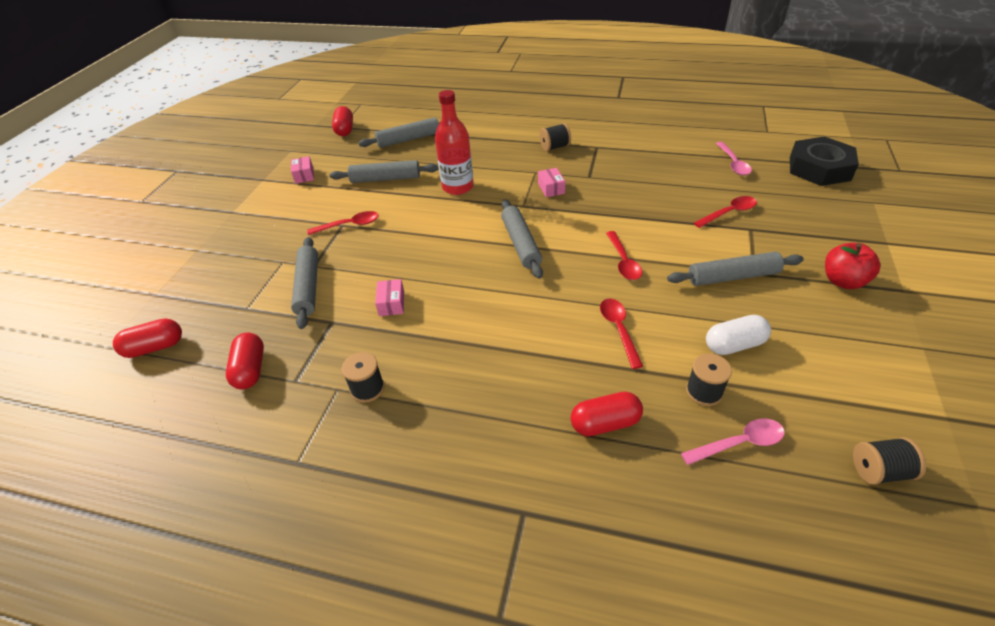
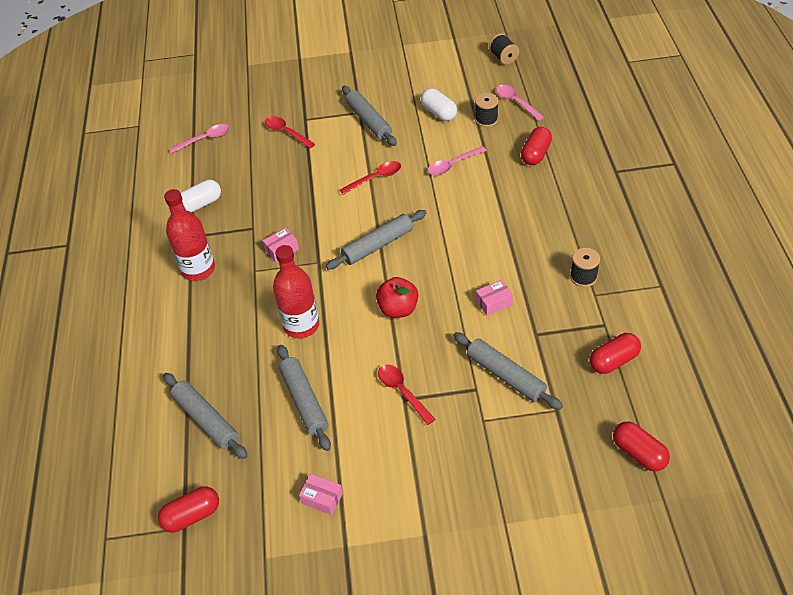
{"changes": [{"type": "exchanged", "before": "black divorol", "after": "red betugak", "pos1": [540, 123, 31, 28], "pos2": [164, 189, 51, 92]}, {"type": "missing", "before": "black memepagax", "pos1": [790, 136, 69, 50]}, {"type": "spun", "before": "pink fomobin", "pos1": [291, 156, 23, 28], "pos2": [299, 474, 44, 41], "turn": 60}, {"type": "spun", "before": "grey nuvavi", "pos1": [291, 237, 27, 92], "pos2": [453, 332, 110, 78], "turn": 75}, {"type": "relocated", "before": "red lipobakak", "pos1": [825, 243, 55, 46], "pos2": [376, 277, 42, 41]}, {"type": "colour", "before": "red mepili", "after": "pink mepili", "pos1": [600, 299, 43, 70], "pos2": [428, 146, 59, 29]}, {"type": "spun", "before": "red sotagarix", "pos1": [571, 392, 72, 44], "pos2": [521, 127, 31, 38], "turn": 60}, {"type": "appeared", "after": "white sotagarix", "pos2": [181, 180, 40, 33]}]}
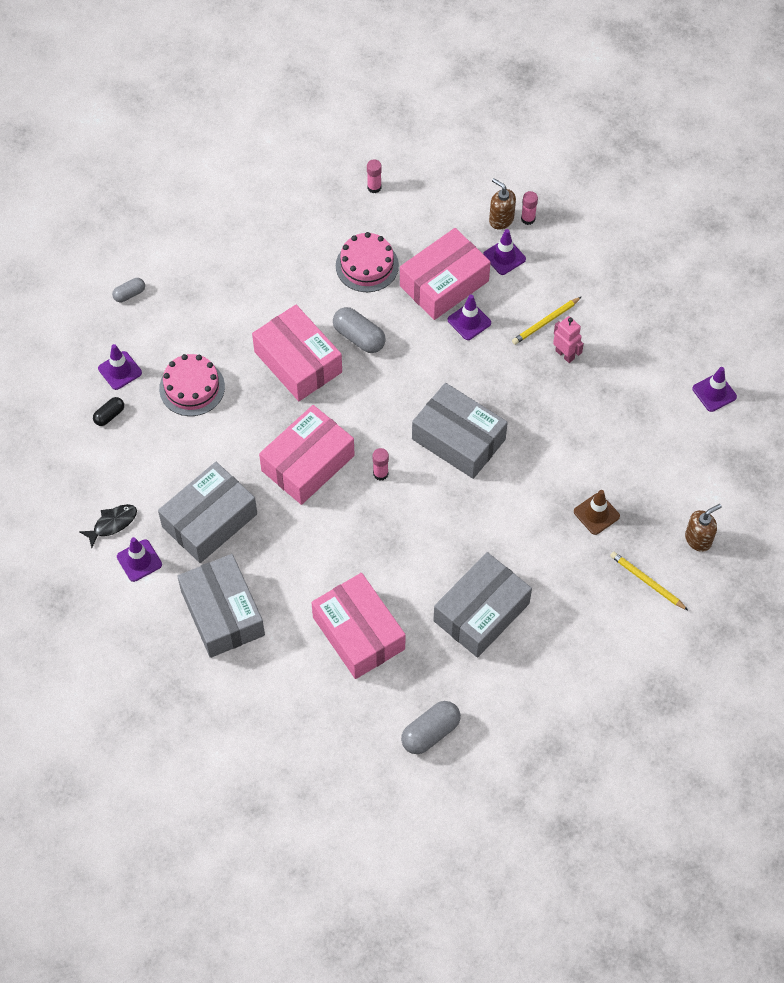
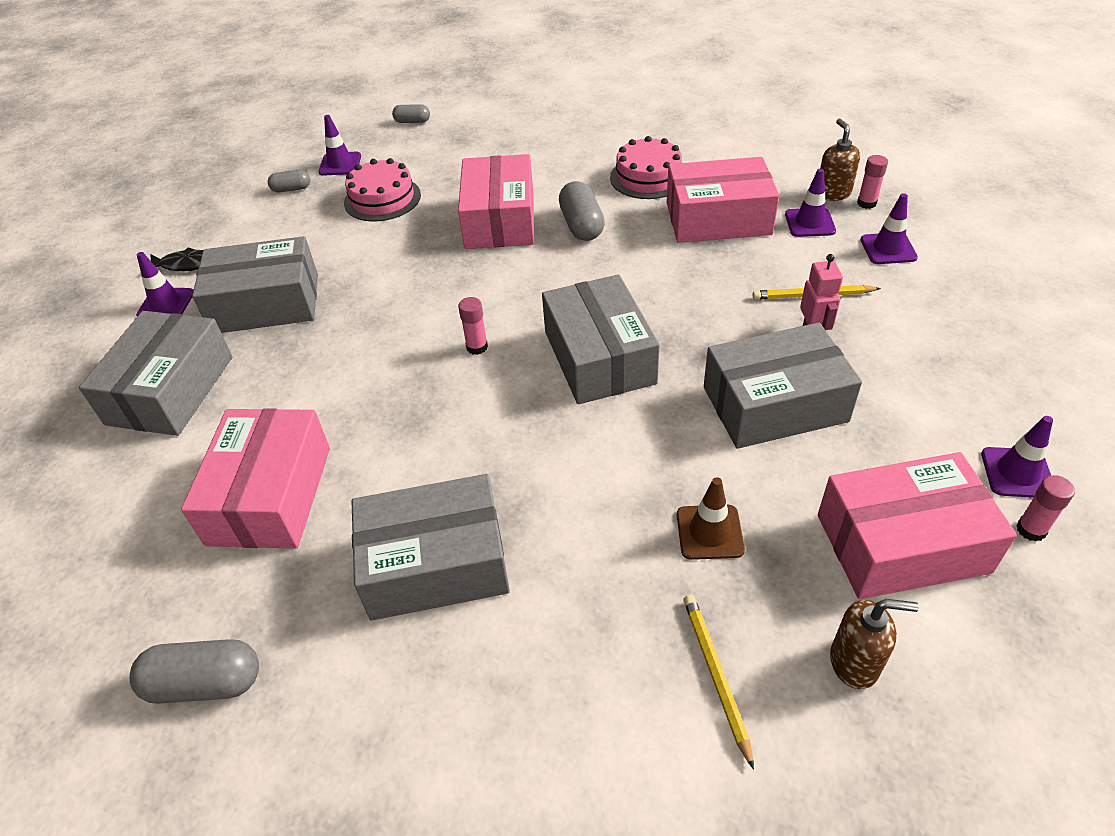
{"changes": [{"type": "relocated", "before": "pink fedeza", "pos1": [367, 160, 15, 33], "pos2": [1016, 475, 59, 67]}, {"type": "relocated", "before": "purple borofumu", "pos1": [448, 294, 43, 46], "pos2": [861, 193, 57, 71]}, {"type": "colour", "before": "black sotagarix", "after": "grey sotagarix", "pos1": [93, 397, 31, 29], "pos2": [268, 170, 42, 22]}, {"type": "relocated", "before": "pink fomobin", "pos1": [259, 405, 96, 100], "pos2": [818, 452, 199, 147]}, {"type": "appeared", "after": "grey fomobin", "pos2": [704, 323, 158, 126]}]}
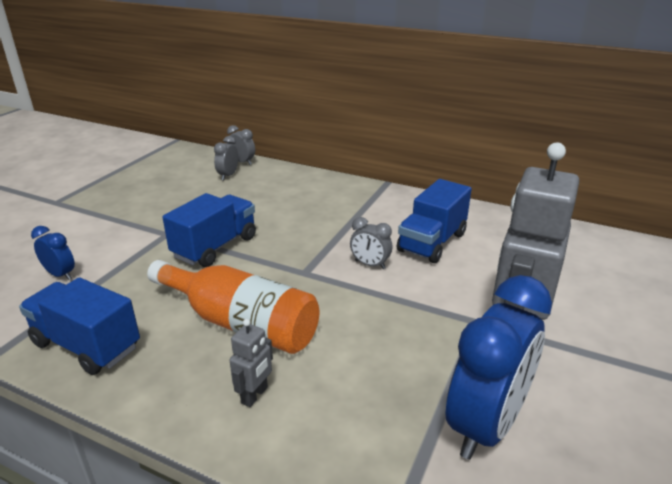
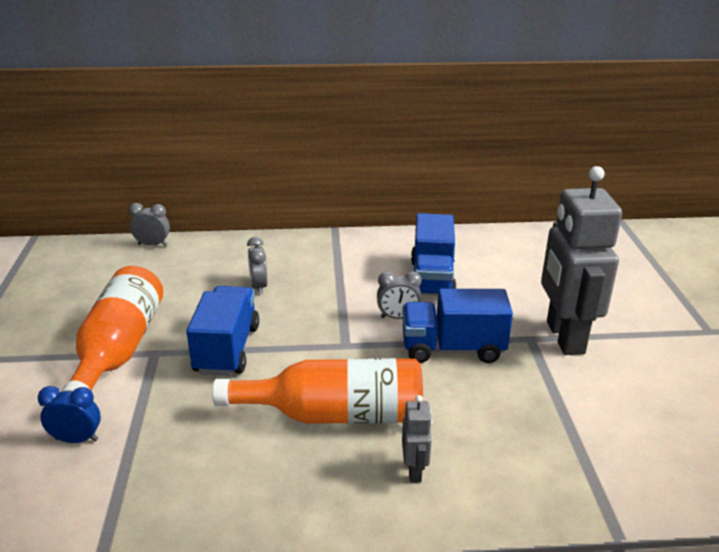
{"changes": [{"type": "relocated", "before": "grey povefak", "pos1": [214, 136, 24, 44], "pos2": [247, 237, 20, 57]}, {"type": "missing", "before": "blue povefak", "pos1": [446, 275, 106, 185]}, {"type": "relocated", "before": "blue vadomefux", "pos1": [19, 277, 121, 98], "pos2": [402, 289, 111, 74]}, {"type": "appeared", "after": "orange betugak", "pos2": [61, 266, 102, 126]}]}
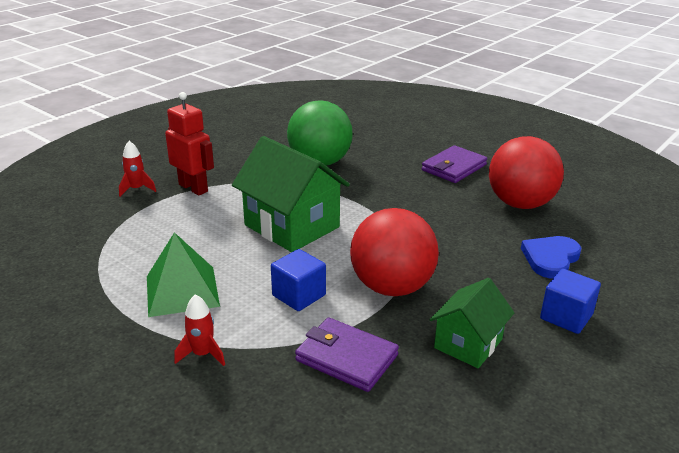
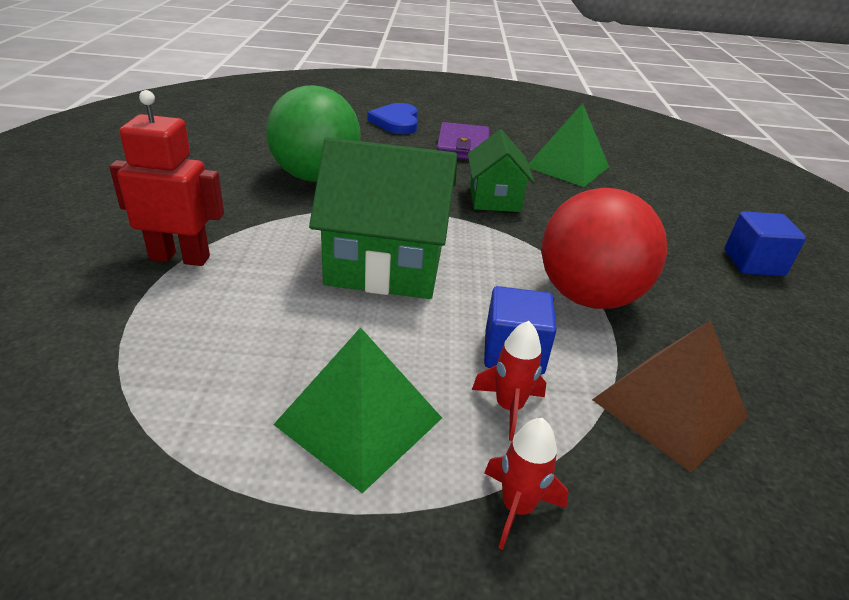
{"changes": [{"type": "exchanged", "before": "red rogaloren", "after": "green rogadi", "pos1": [489, 136, 75, 73], "pos2": [528, 103, 81, 84]}, {"type": "relocated", "before": "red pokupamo", "pos1": [119, 141, 37, 56], "pos2": [472, 321, 75, 120]}, {"type": "relocated", "before": "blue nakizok", "pos1": [521, 236, 60, 43], "pos2": [367, 103, 51, 31]}, {"type": "relocated", "before": "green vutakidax", "pos1": [430, 278, 84, 90], "pos2": [468, 129, 66, 83]}, {"type": "exchanged", "before": "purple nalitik", "after": "brown rogadi", "pos1": [295, 318, 104, 74], "pos2": [592, 320, 156, 153]}]}
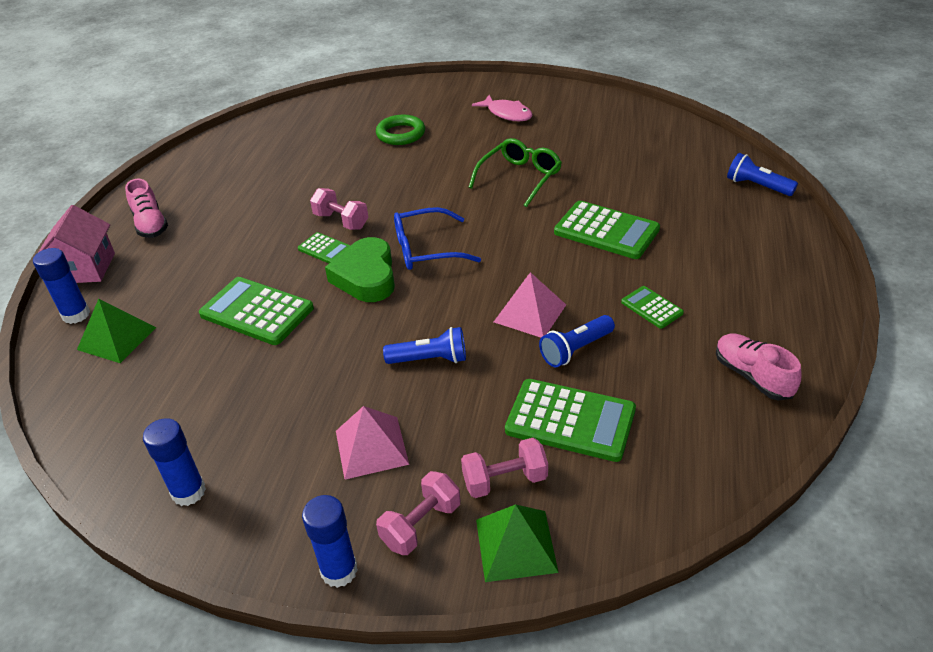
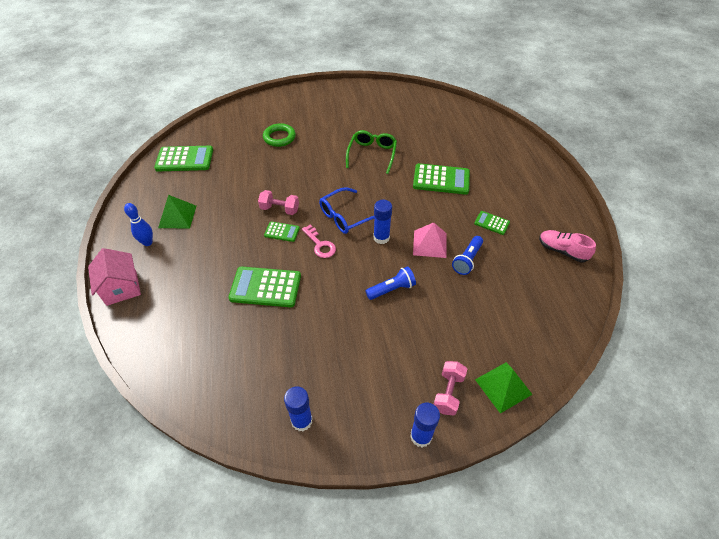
{"changes": [{"type": "missing", "before": "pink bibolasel", "pos1": [472, 95, 60, 26]}, {"type": "missing", "before": "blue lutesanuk", "pos1": [727, 153, 71, 43]}, {"type": "exchanged", "before": "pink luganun", "after": "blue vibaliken", "pos1": [125, 179, 43, 59], "pos2": [124, 203, 29, 43]}, {"type": "exchanged", "before": "green nakizok", "after": "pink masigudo", "pos1": [325, 237, 70, 65], "pos2": [302, 224, 34, 34]}, {"type": "relocated", "before": "blue fedeza", "pos1": [33, 248, 57, 76], "pos2": [373, 200, 19, 44]}, {"type": "relocated", "before": "green rogadi", "pos1": [77, 299, 79, 64], "pos2": [158, 195, 38, 33]}, {"type": "relocated", "before": "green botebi", "pos1": [505, 379, 131, 83], "pos2": [154, 146, 59, 25]}, {"type": "missing", "before": "pink rogadi", "pos1": [336, 406, 73, 74]}, {"type": "missing", "before": "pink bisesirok", "pos1": [461, 438, 87, 60]}]}
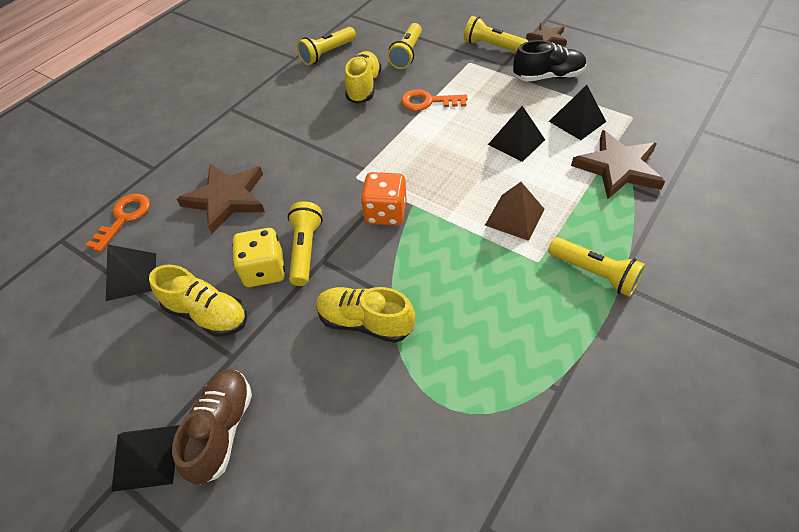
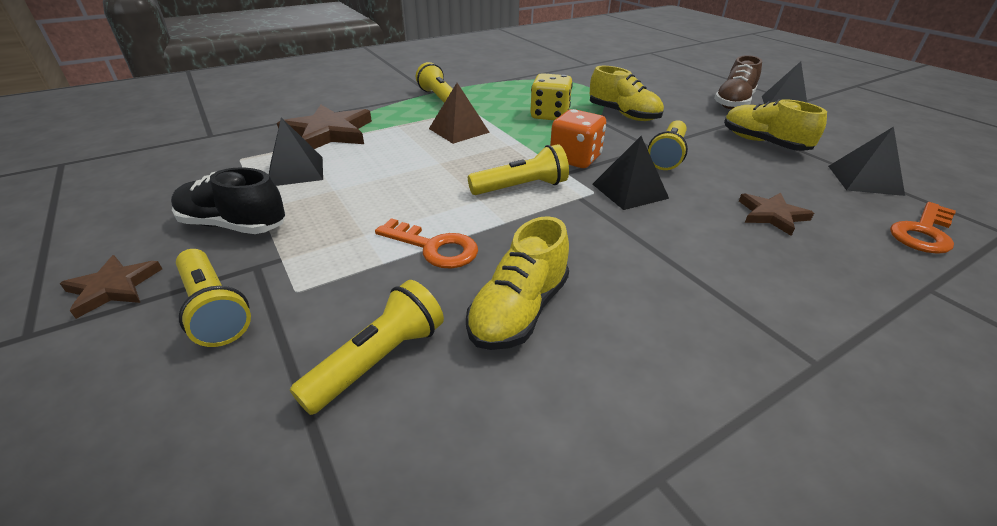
{"changes": [{"type": "relocated", "before": "yellow lutesanuk", "pos1": [297, 27, 59, 38], "pos2": [468, 144, 101, 51]}, {"type": "relocated", "before": "black rogadi", "pos1": [488, 106, 57, 56], "pos2": [592, 136, 77, 74]}, {"type": "size", "before": "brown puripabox", "pos1": [177, 164, 88, 70], "pos2": [739, 192, 75, 44], "scale": 0.57}, {"type": "relocated", "before": "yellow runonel", "pos1": [232, 228, 53, 59], "pos2": [530, 73, 43, 47]}]}
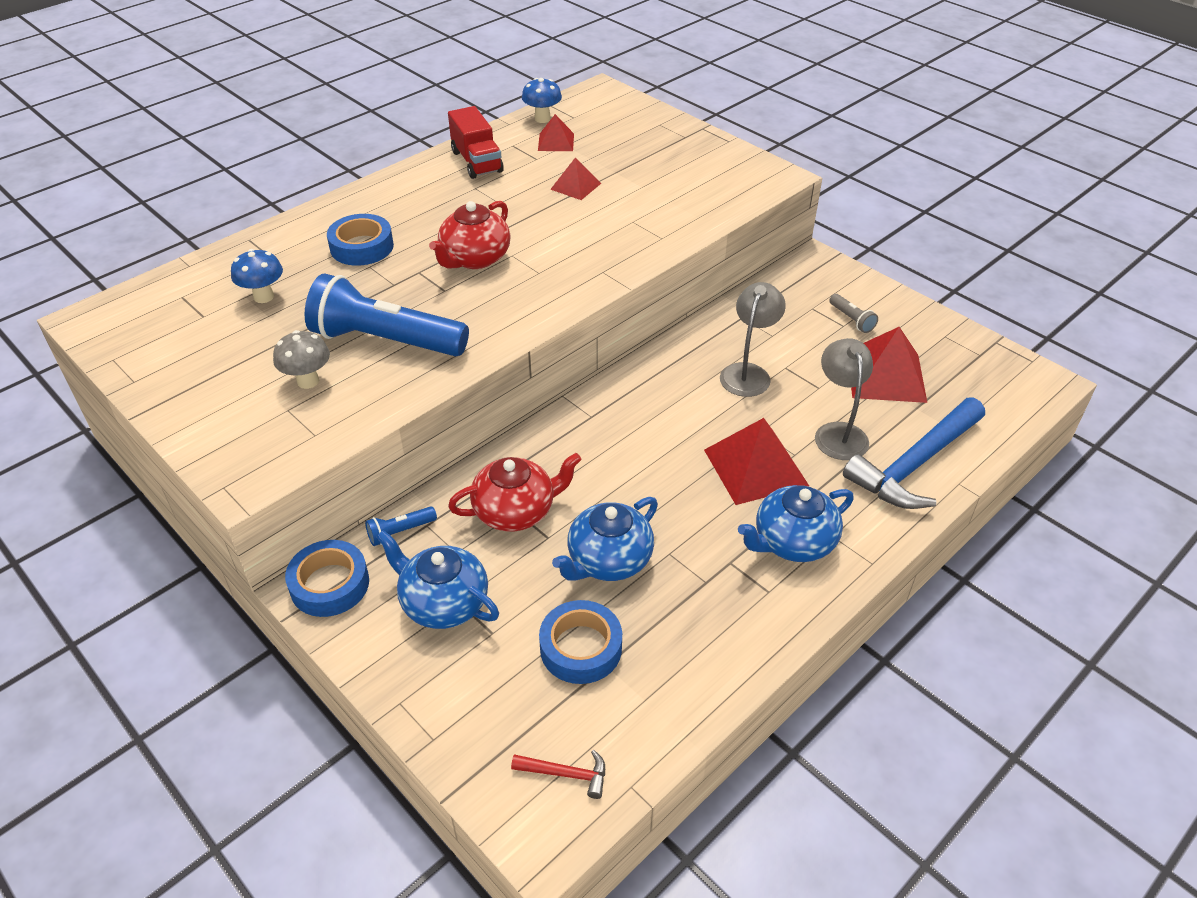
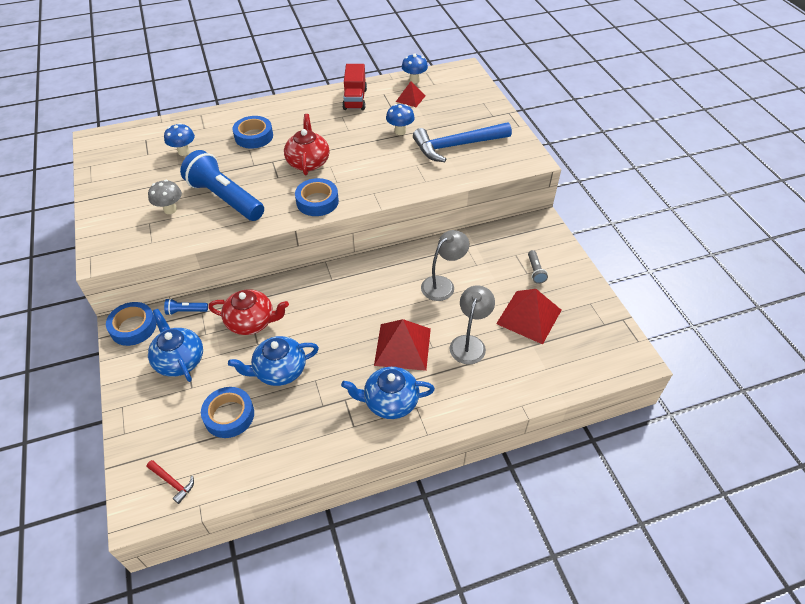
{"changes": [{"type": "exchanged", "before": "red rogadi", "after": "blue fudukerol", "pos1": [550, 157, 51, 43], "pos2": [386, 104, 29, 31]}, {"type": "spun", "before": "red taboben", "pos1": [429, 201, 82, 68], "pos2": [284, 114, 45, 61], "turn": 120}, {"type": "relocated", "before": "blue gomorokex", "pos1": [843, 397, 142, 112], "pos2": [413, 122, 99, 40]}, {"type": "appeared", "after": "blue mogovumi", "pos2": [295, 178, 44, 38]}]}
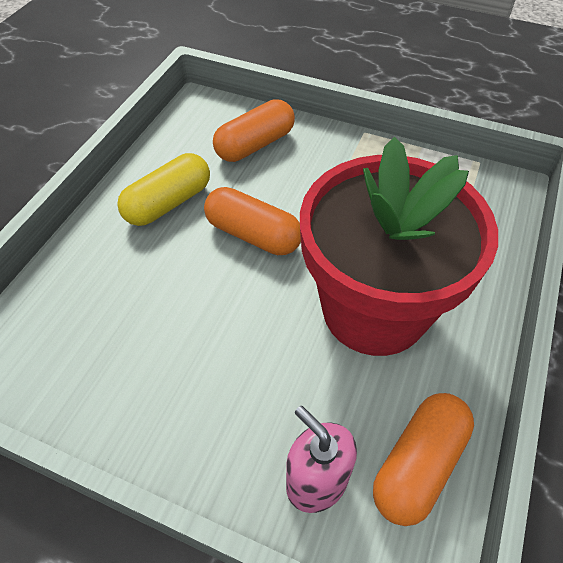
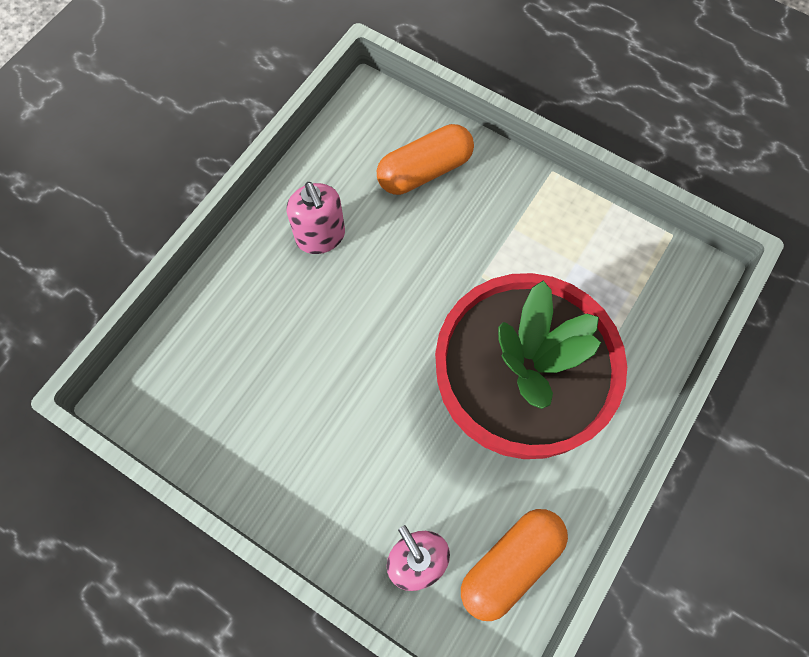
{"changes": [{"type": "exchanged", "before": "yellow sotagarix", "after": "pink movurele", "pos1": [117, 153, 93, 73], "pos2": [287, 182, 58, 72]}, {"type": "missing", "before": "orange sotagarix", "pos1": [204, 187, 97, 68]}]}
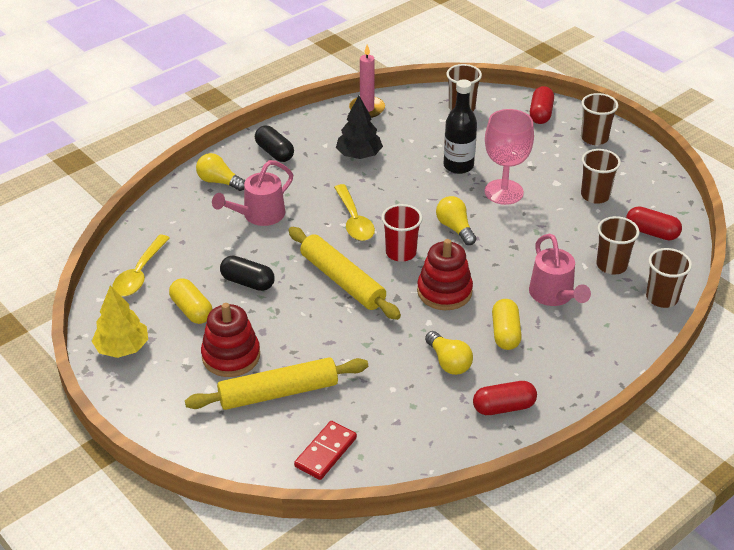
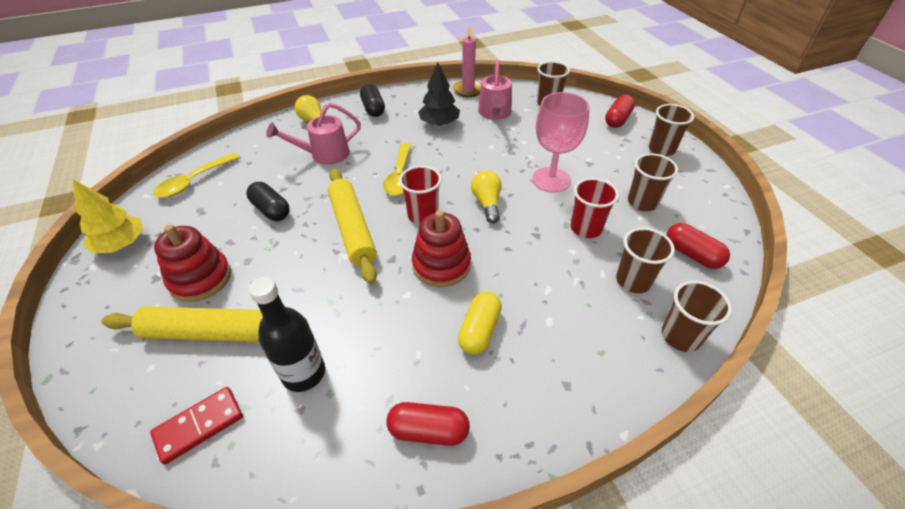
{"changes": [{"type": "relocated", "before": "black betugak", "pos1": [444, 79, 33, 95], "pos2": [249, 277, 76, 115]}, {"type": "relocated", "before": "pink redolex", "pos1": [529, 233, 62, 73], "pos2": [478, 60, 34, 60]}, {"type": "missing", "before": "yellow sotagarix", "pos1": [169, 278, 44, 46]}, {"type": "missing", "before": "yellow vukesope", "pos1": [425, 331, 48, 44]}, {"type": "appeared", "after": "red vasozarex", "pos2": [571, 178, 48, 60]}]}
